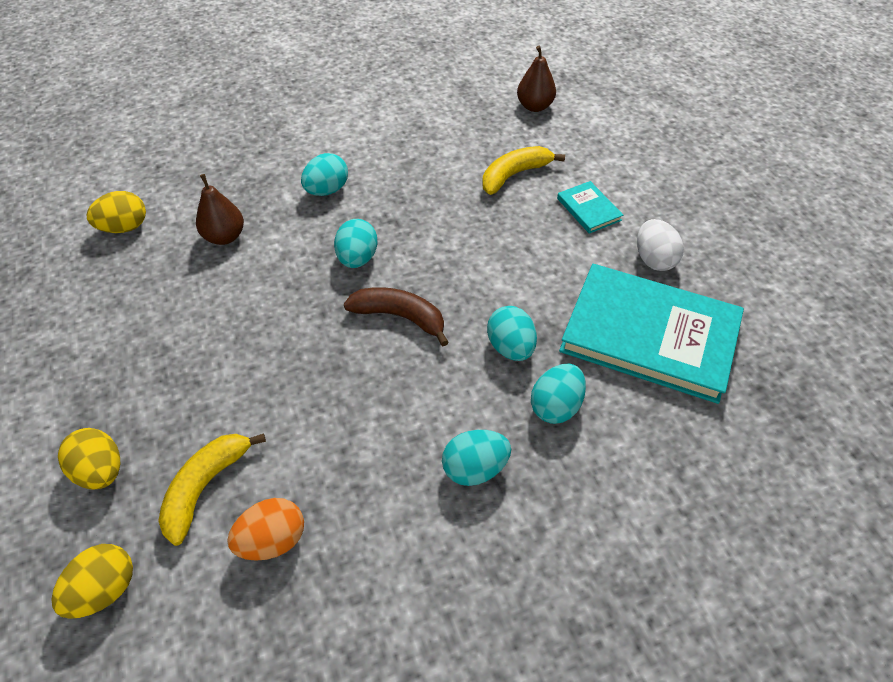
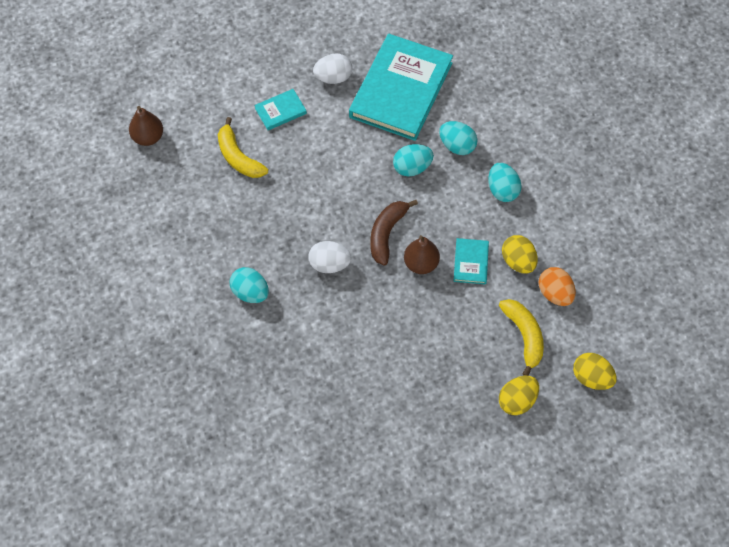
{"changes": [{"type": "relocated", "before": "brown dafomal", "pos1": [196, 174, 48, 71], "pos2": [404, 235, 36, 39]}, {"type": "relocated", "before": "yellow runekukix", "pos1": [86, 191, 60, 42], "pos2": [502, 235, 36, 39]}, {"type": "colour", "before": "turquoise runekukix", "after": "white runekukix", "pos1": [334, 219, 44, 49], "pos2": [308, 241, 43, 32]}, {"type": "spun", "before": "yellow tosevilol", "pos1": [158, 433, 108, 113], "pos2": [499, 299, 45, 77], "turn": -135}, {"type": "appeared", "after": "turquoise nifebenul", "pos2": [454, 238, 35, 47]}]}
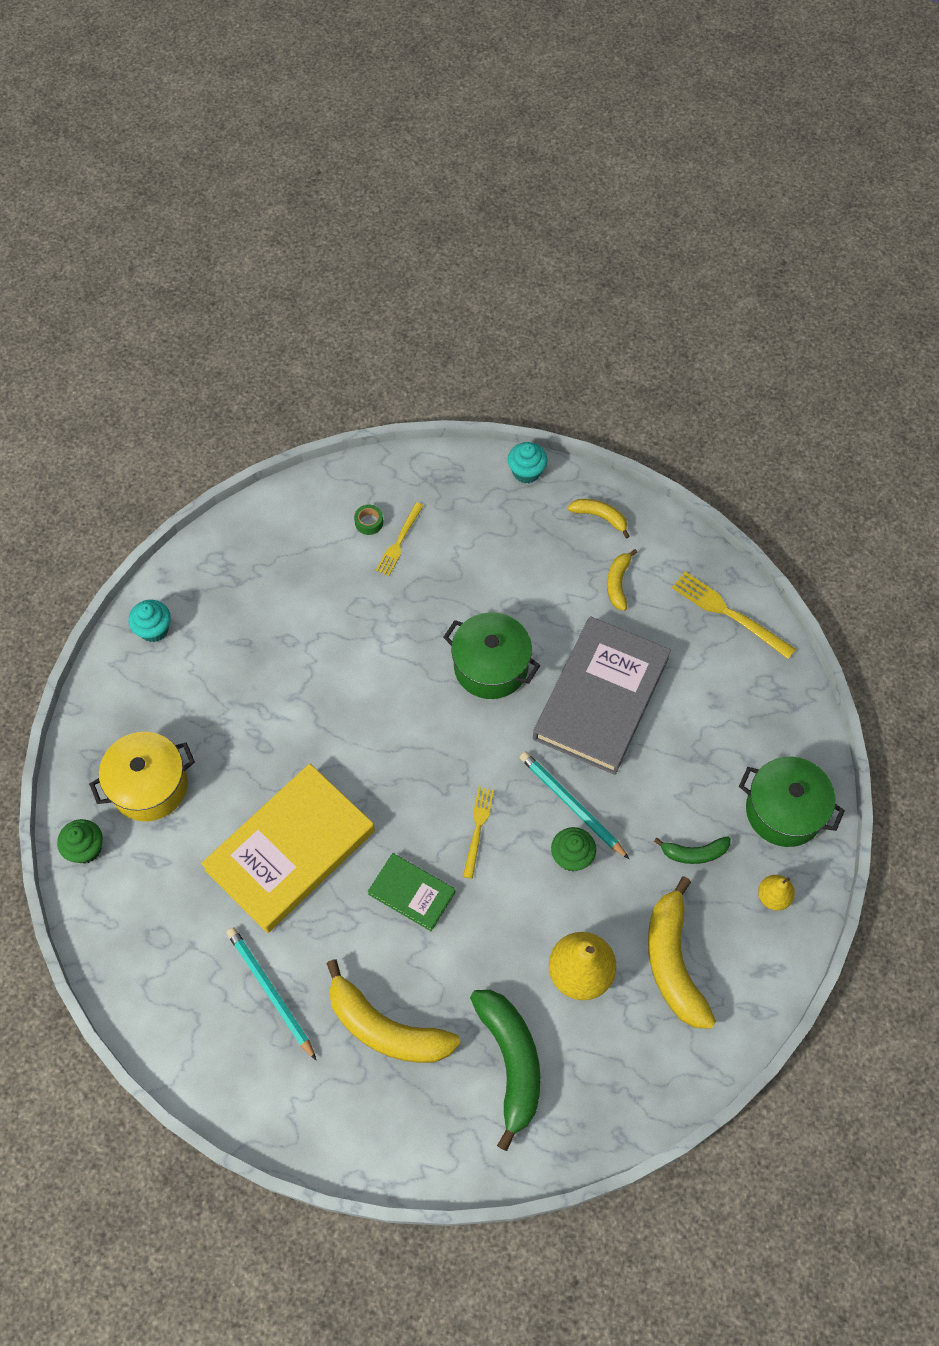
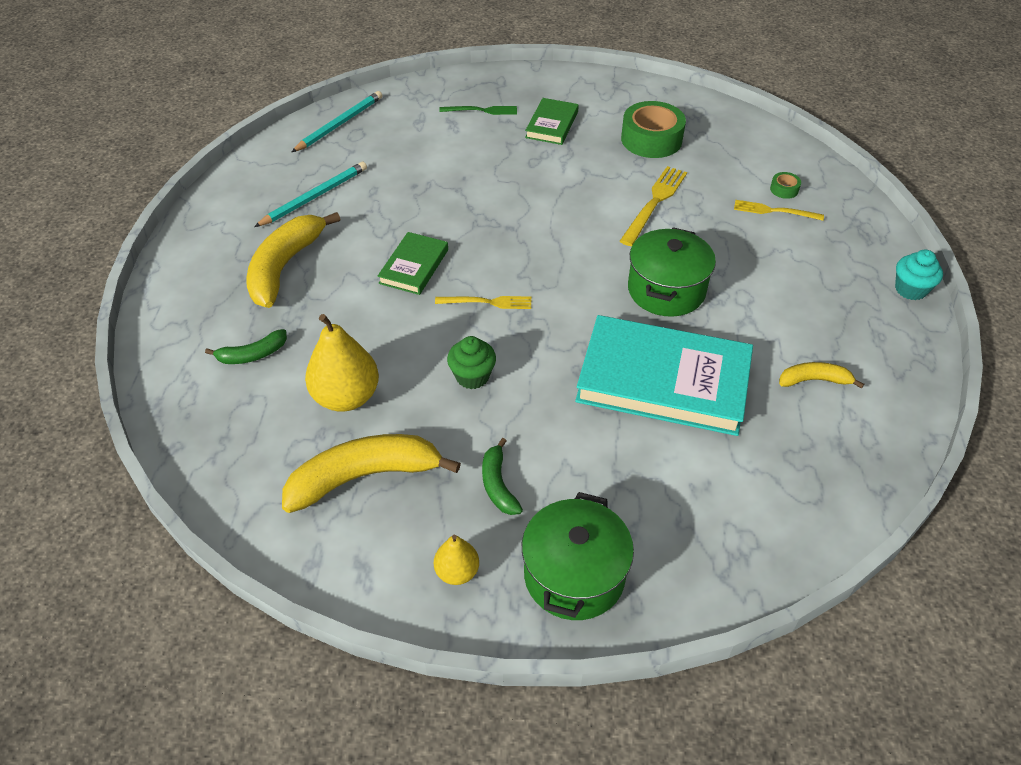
{"changes": [{"type": "missing", "before": "yellow tosevilol", "pos1": [568, 499, 62, 40]}, {"type": "relocated", "before": "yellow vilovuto", "pos1": [672, 572, 124, 87], "pos2": [620, 166, 67, 80]}, {"type": "missing", "before": "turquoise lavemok", "pos1": [128, 600, 43, 42]}, {"type": "colour", "before": "grey nifebenul", "after": "turquoise nifebenul", "pos1": [533, 616, 138, 159], "pos2": [575, 315, 178, 121]}, {"type": "exchanged", "before": "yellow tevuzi", "after": "green vilovuto", "pos1": [89, 732, 106, 89], "pos2": [439, 106, 78, 9]}, {"type": "relocated", "before": "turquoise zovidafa", "pos1": [520, 751, 109, 108], "pos2": [292, 91, 90, 61]}, {"type": "missing", "before": "yellow nifebenul", "pos1": [201, 764, 174, 169]}, {"type": "missing", "before": "green lavemok", "pos1": [57, 819, 46, 45]}, {"type": "size", "before": "green tosevilol", "pos1": [470, 990, 71, 161], "pos2": [205, 329, 82, 35], "scale": 0.52}, {"type": "appeared", "after": "green nifebenul", "pos2": [525, 98, 54, 47]}, {"type": "appeared", "after": "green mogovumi", "pos2": [621, 101, 65, 57]}]}
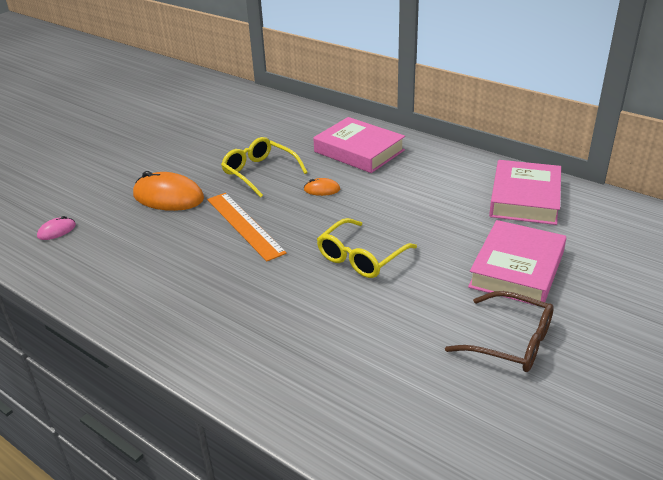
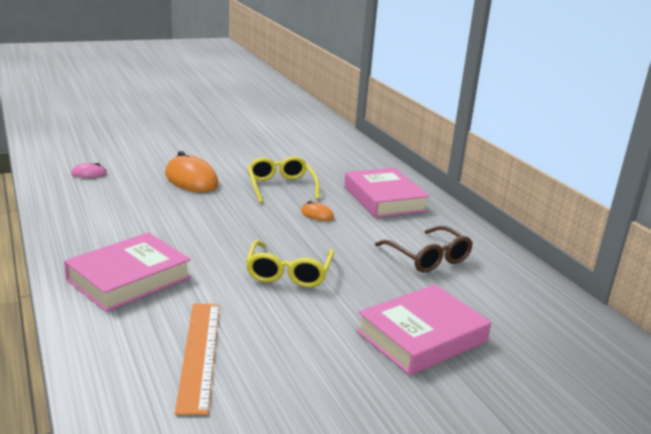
{"changes": [{"type": "relocated", "before": "pink nifebenul", "pos1": [489, 160, 72, 65], "pos2": [64, 232, 127, 80]}, {"type": "relocated", "before": "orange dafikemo", "pos1": [207, 193, 80, 69], "pos2": [175, 304, 45, 111]}, {"type": "spun", "before": "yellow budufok", "pos1": [317, 218, 100, 60], "pos2": [246, 240, 88, 47], "turn": -60}, {"type": "relocated", "before": "brown budufok", "pos1": [445, 291, 109, 81], "pos2": [375, 226, 98, 47]}]}
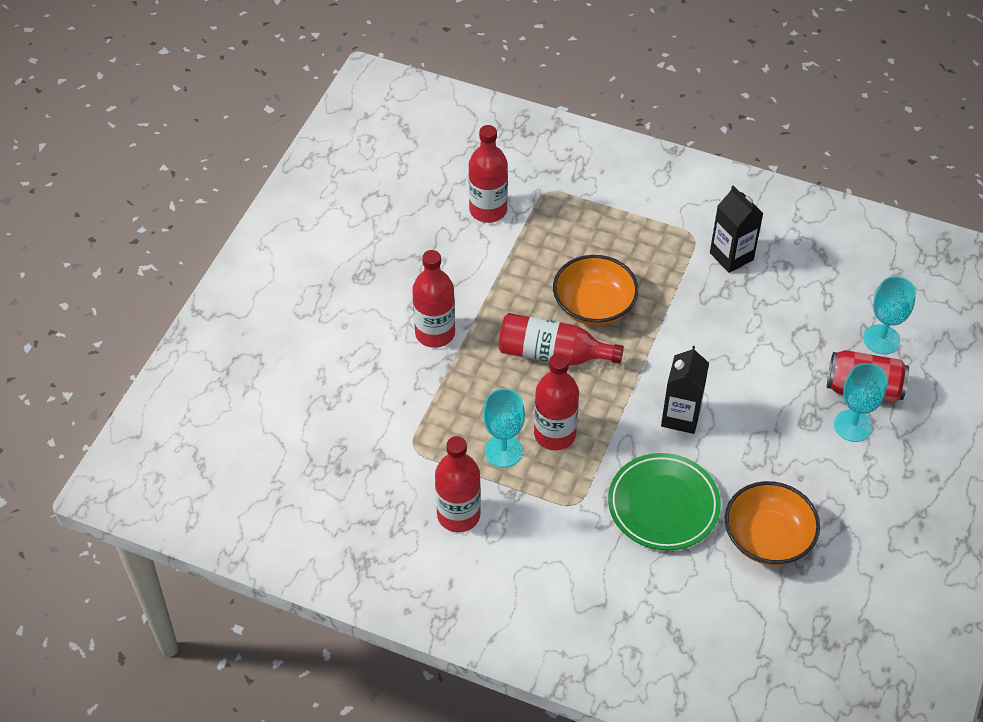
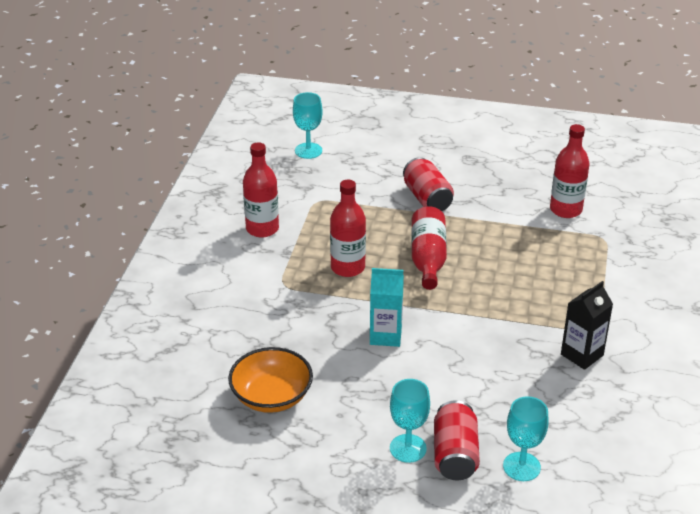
{"changes": [{"type": "exchanged", "before": "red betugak", "after": "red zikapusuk", "pos1": [412, 250, 43, 98], "pos2": [403, 157, 51, 54]}, {"type": "missing", "before": "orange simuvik", "pos1": [553, 255, 86, 71]}, {"type": "colour", "before": "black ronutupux", "after": "turquoise ronutupux", "pos1": [661, 346, 48, 88], "pos2": [370, 268, 34, 79]}, {"type": "relocated", "before": "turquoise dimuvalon", "pos1": [483, 389, 42, 79], "pos2": [293, 92, 30, 67]}, {"type": "missing", "before": "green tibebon", "pos1": [608, 453, 113, 98]}]}
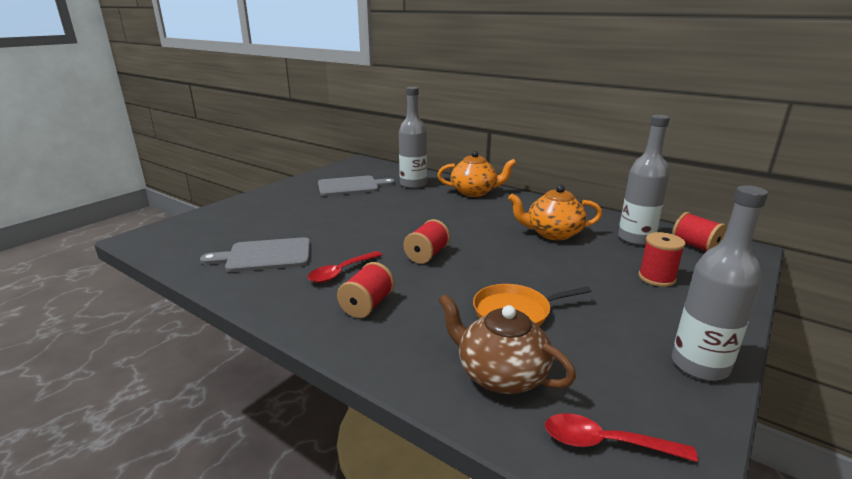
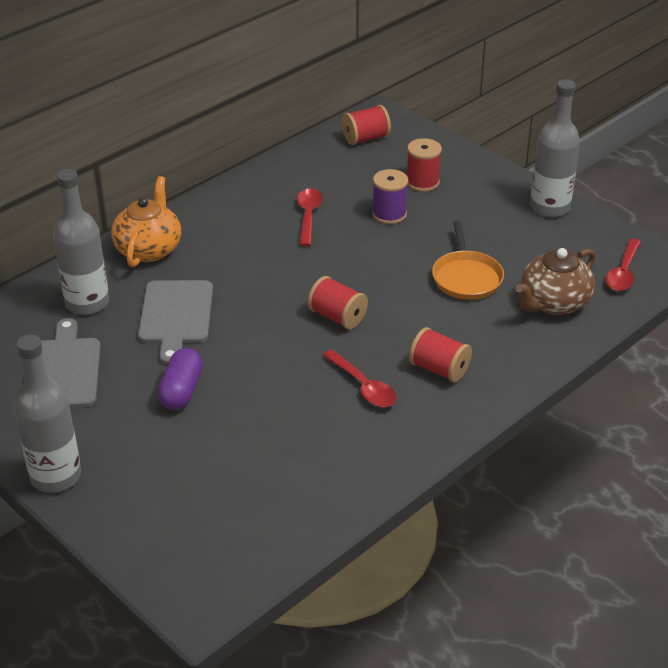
{"changes": [{"type": "relocated", "before": "grey betugak", "pos1": [618, 115, 52, 130], "pos2": [14, 335, 67, 158]}, {"type": "exchanged", "before": "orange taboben", "after": "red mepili", "pos1": [508, 185, 94, 56], "pos2": [297, 188, 26, 58]}, {"type": "relocated", "before": "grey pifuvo", "pos1": [200, 237, 110, 35], "pos2": [138, 280, 75, 85]}, {"type": "appeared", "after": "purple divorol", "pos2": [372, 169, 37, 55]}, {"type": "appeared", "after": "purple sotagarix", "pos2": [157, 348, 46, 62]}]}
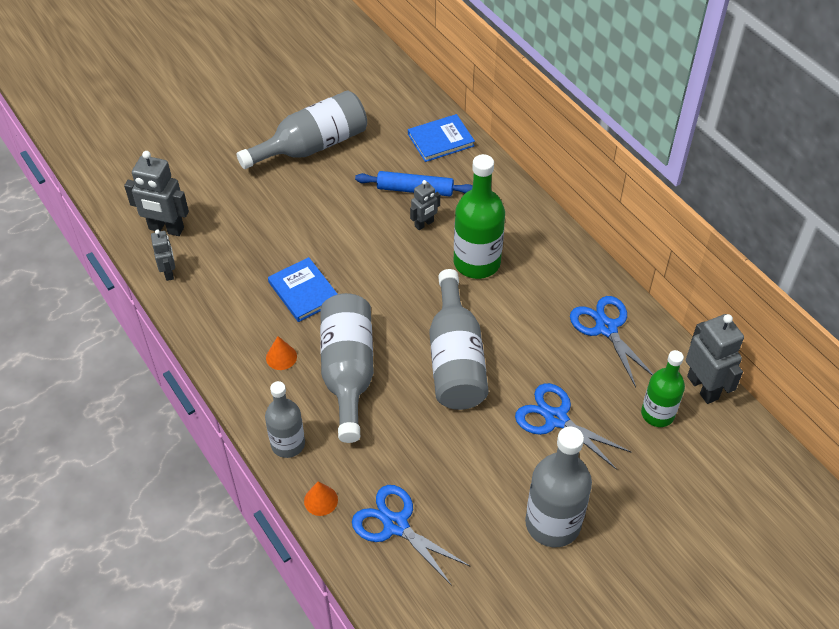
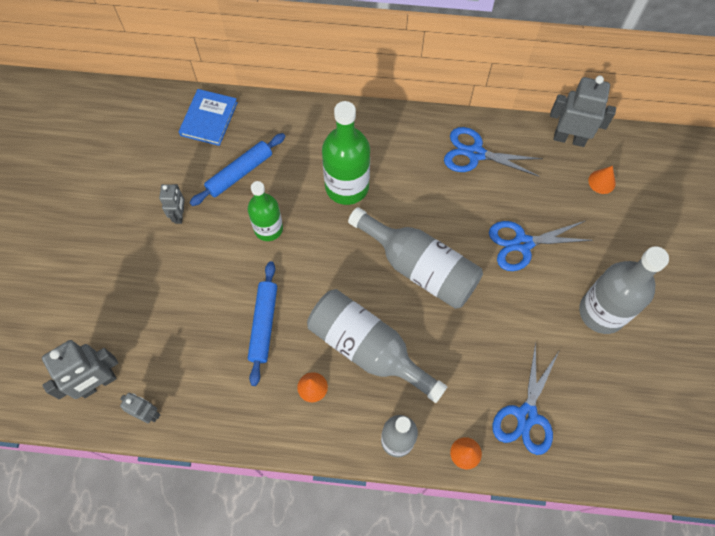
{"changes": [{"type": "missing", "before": "grey betugak", "pos1": [237, 91, 130, 78]}, {"type": "relocated", "before": "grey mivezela", "pos1": [410, 180, 30, 50], "pos2": [159, 184, 26, 40]}, {"type": "exchanged", "before": "blue nifebenul", "after": "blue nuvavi", "pos1": [268, 257, 69, 65], "pos2": [248, 261, 29, 125]}, {"type": "relocated", "before": "green betugak", "pos1": [641, 350, 44, 77], "pos2": [248, 181, 35, 60]}, {"type": "spun", "before": "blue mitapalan", "pos1": [352, 485, 118, 101], "pos2": [492, 343, 67, 112], "turn": -60}, {"type": "appeared", "after": "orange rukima", "pos2": [588, 166, 28, 28]}]}
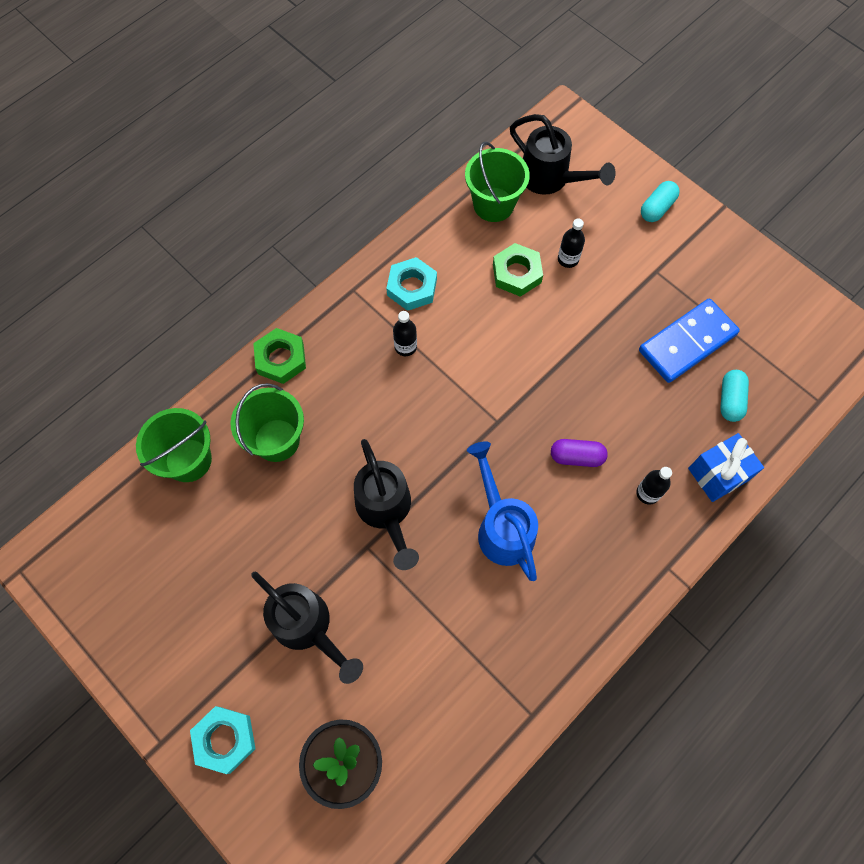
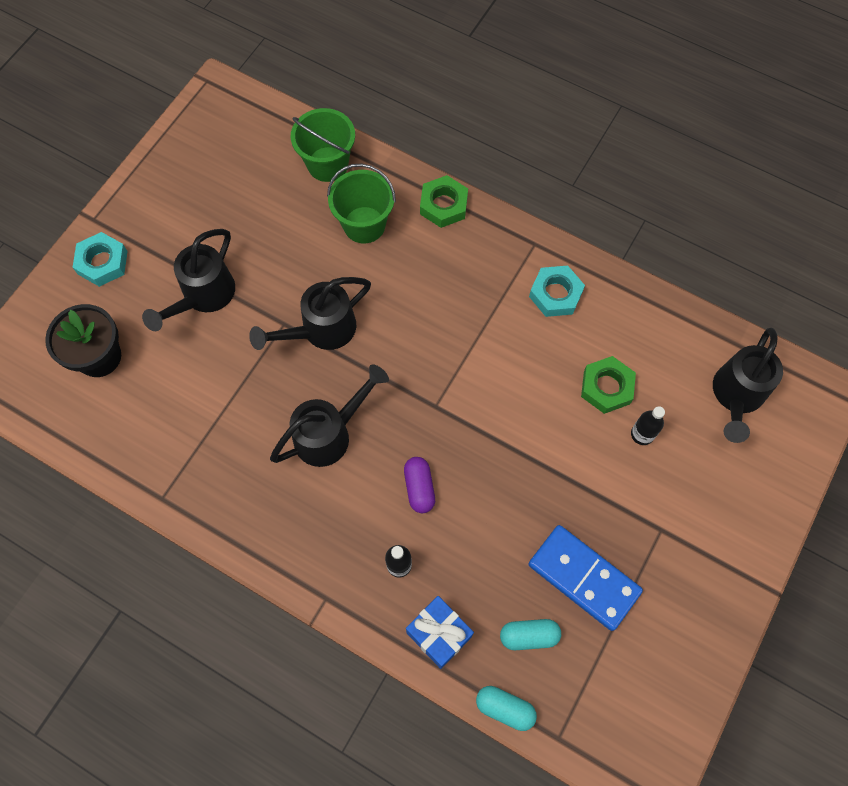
{"changes": [{"type": "missing", "before": "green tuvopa", "pos1": [465, 142, 65, 80]}, {"type": "relocated", "before": "turquoise sotagarix", "pos1": [641, 181, 39, 41], "pos2": [476, 686, 61, 45]}, {"type": "missing", "before": "black betugak", "pos1": [393, 311, 24, 45]}, {"type": "colour", "before": "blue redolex", "after": "black redolex", "pos1": [467, 441, 71, 140], "pos2": [270, 364, 119, 103]}]}
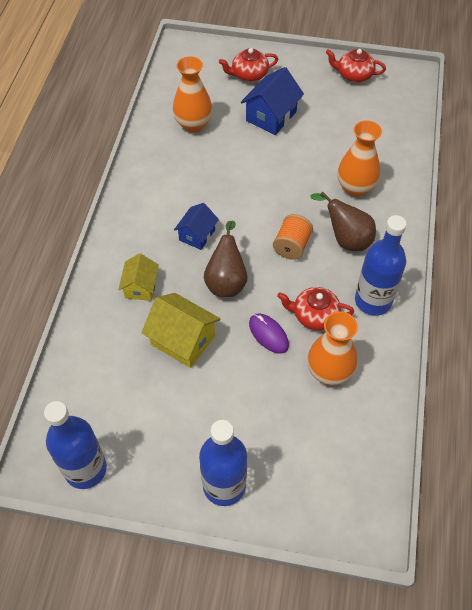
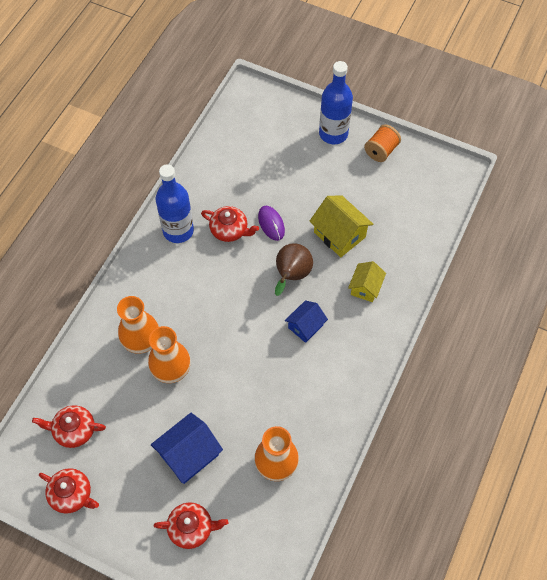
{"changes": [{"type": "missing", "before": "brown dafomal", "pos1": [310, 192, 66, 59]}, {"type": "relocated", "before": "orange divorol", "pos1": [273, 214, 40, 46], "pos2": [364, 124, 37, 38]}, {"type": "relocated", "before": "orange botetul", "pos1": [307, 311, 51, 74], "pos2": [148, 326, 43, 57]}, {"type": "missing", "before": "blue betugak", "pos1": [44, 401, 63, 88]}, {"type": "appeared", "after": "red taboben", "pos2": [32, 405, 74, 43]}]}
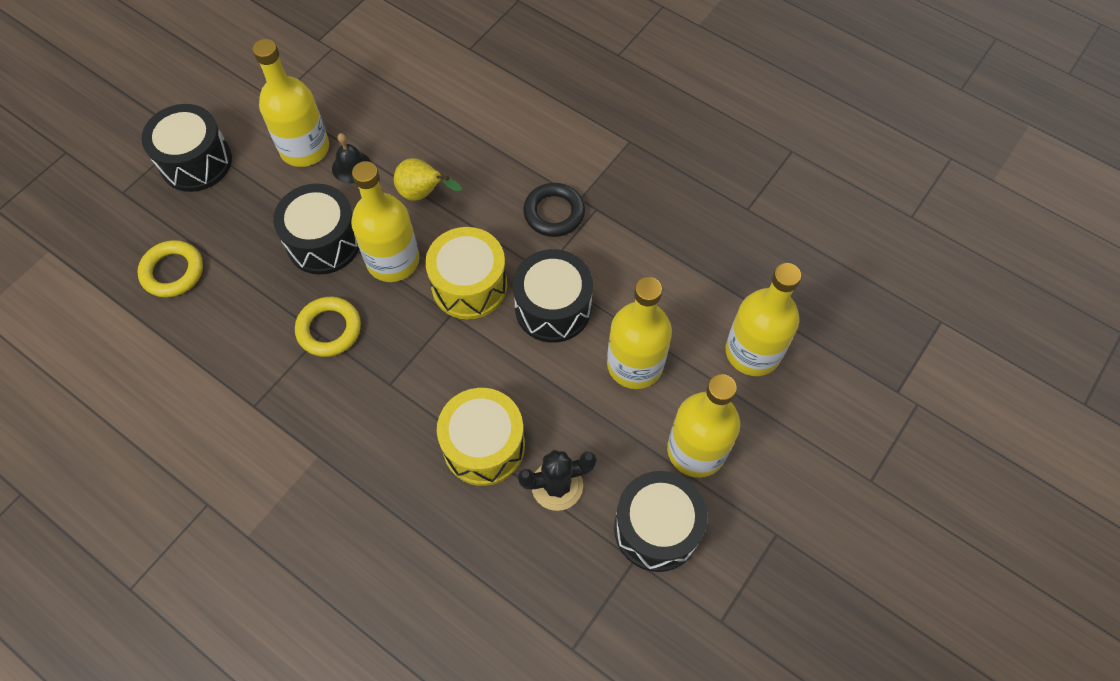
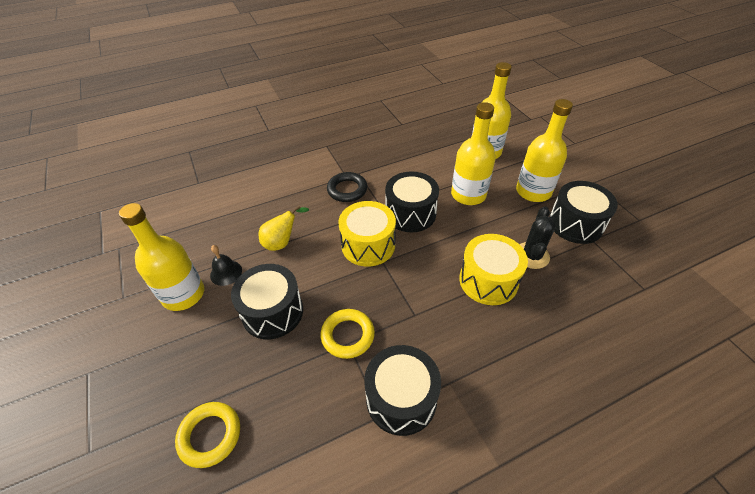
{"changes": [{"type": "relocated", "before": "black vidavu", "pos1": [141, 104, 91, 88], "pos2": [364, 345, 77, 91]}, {"type": "missing", "before": "yellow betugak", "pos1": [351, 161, 68, 121]}]}
